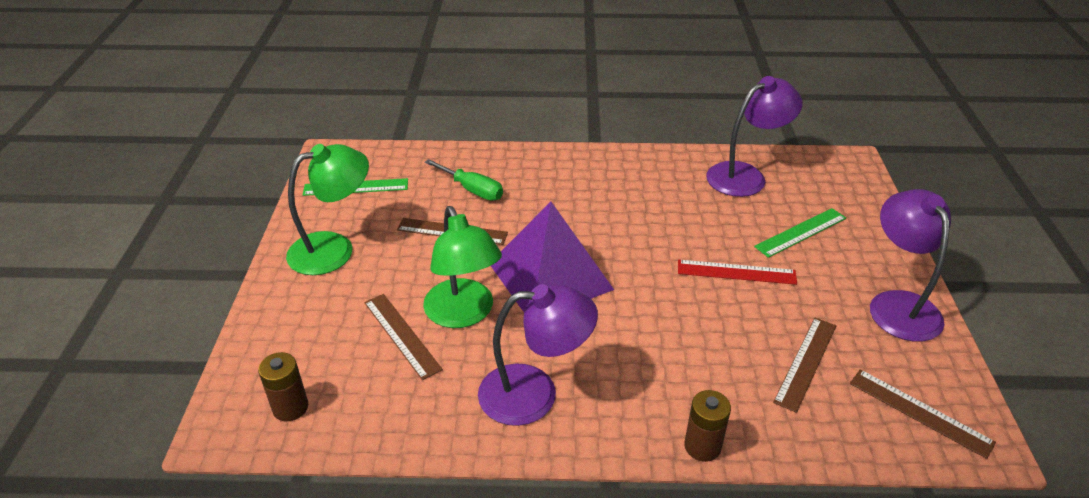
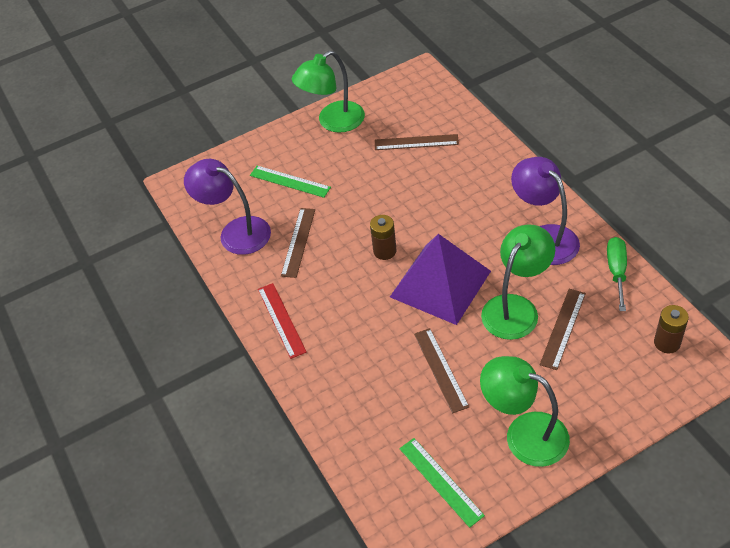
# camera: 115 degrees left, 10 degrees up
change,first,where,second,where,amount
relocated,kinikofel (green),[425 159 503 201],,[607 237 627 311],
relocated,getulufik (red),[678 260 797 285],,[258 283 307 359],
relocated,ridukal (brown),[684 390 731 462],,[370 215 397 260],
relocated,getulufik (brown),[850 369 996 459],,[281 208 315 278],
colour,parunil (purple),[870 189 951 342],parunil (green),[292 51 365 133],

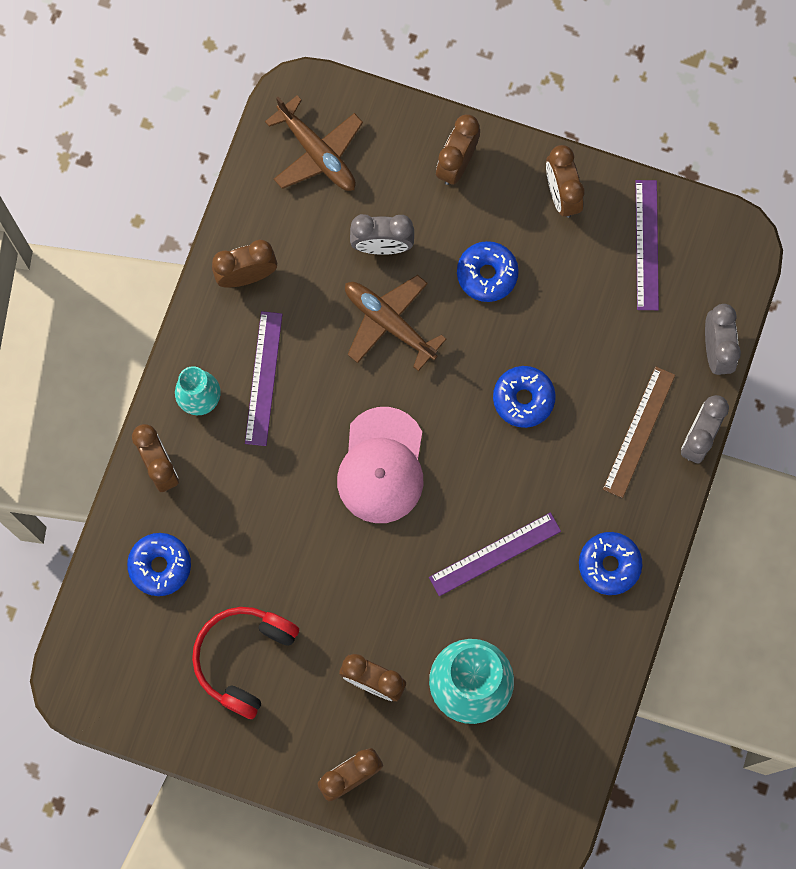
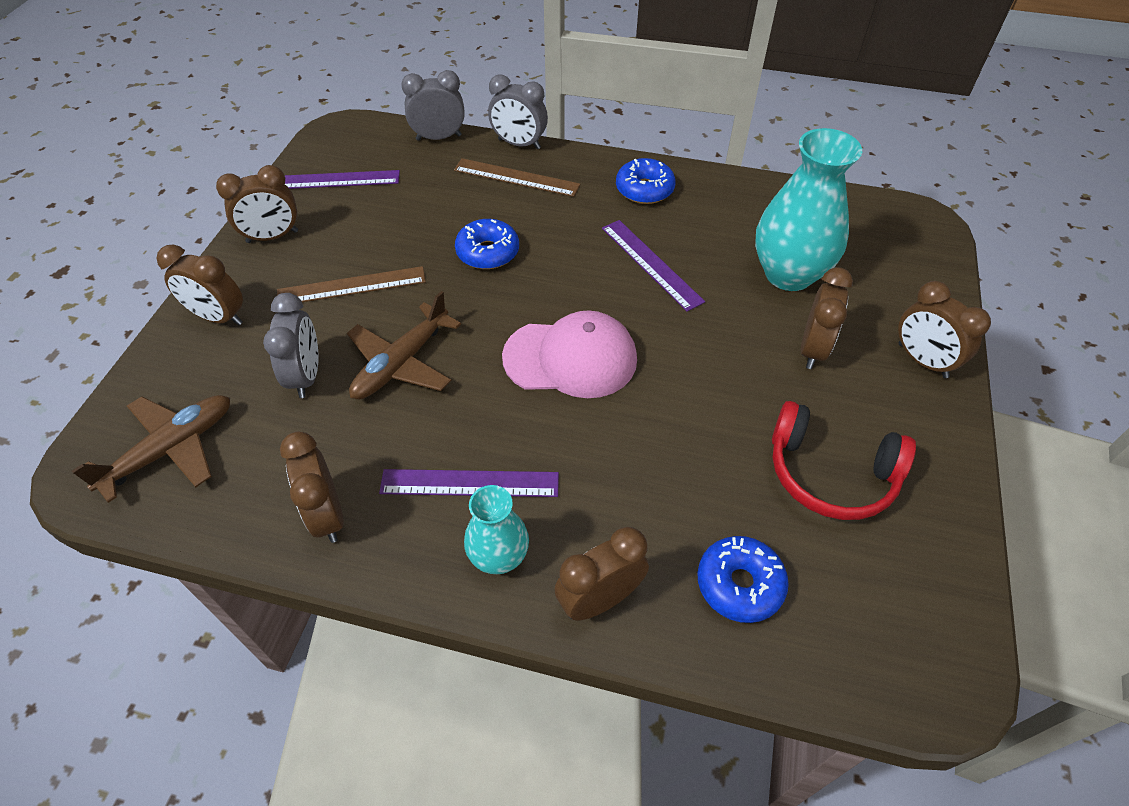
# camera: 95 degrees left, 25 degrees down
change,first,where,second,where,amount
exchanged,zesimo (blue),[457 241 519 302],getulufik (brown),[277 266 426 302],

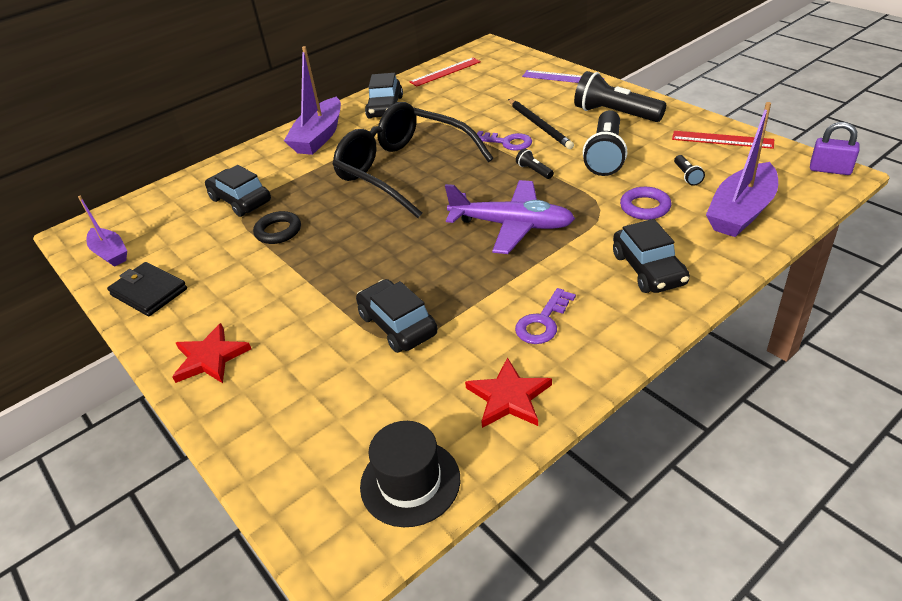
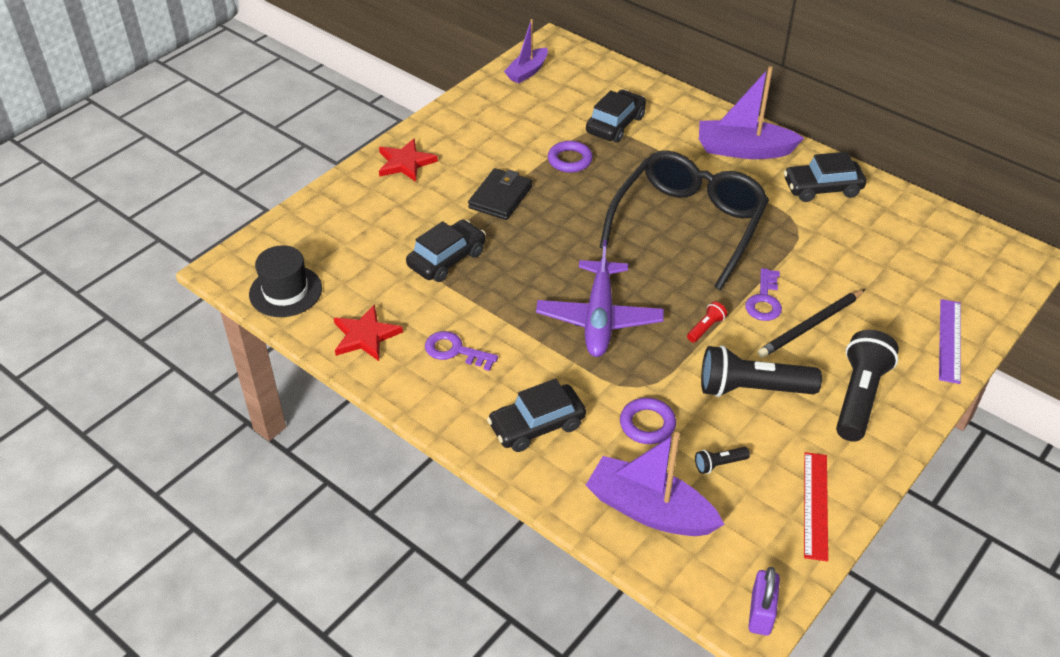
# camera: 75 degrees right, 5 degrees up
change,first,where,second,where,amount
relocated,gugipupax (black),[107 262 187 316],,[468 168 532 220],
colour,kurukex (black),[253 211 301 244],kurukex (purple),[548 141 593 173],
missing,getulufik (red),[409 58 481 87],,,
colour,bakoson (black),[516 149 554 179],bakoson (red),[687 301 727 342],

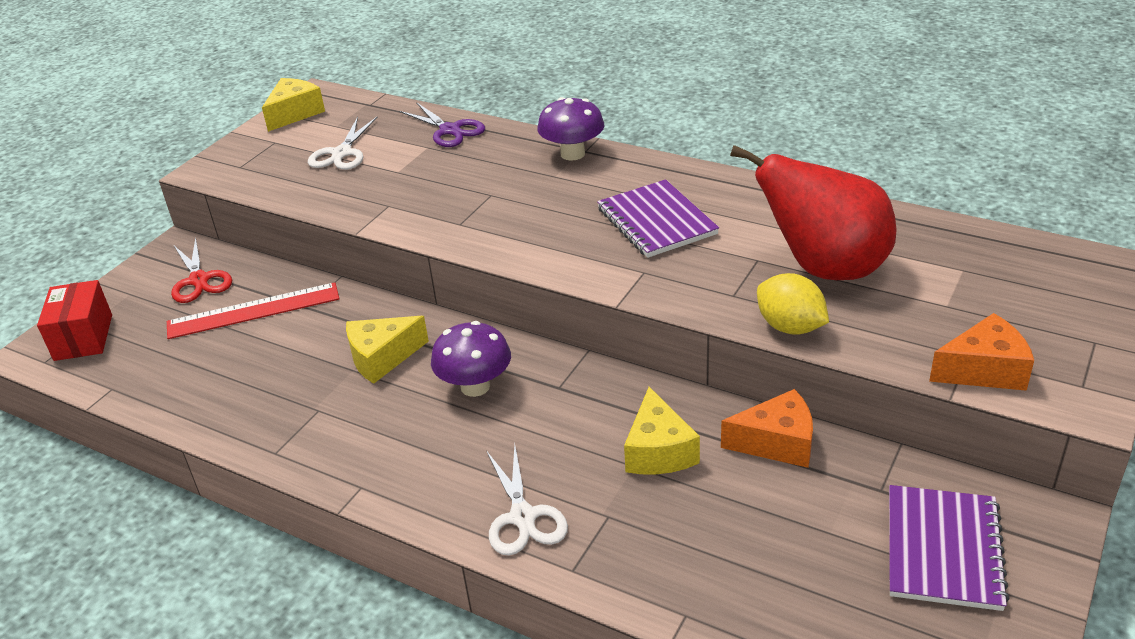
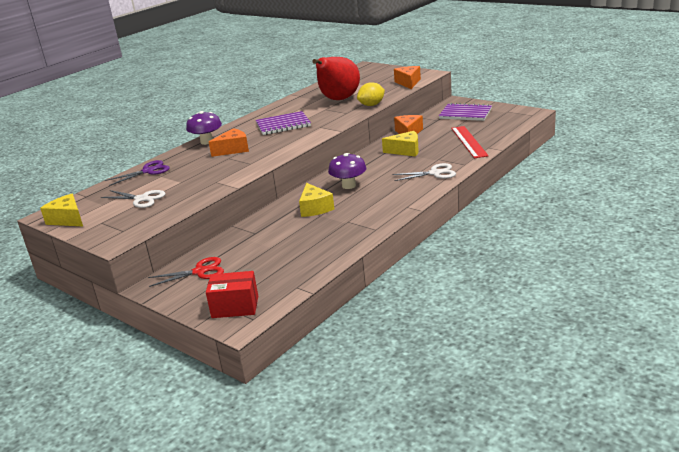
# camera: 80 degrees left, 10 degrees down
change,first,where,second,where,amount
relocated,getulufik (red),[167 282 339 339],,[451 126 489 158],
appeared,,,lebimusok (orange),[209 128 249 157],

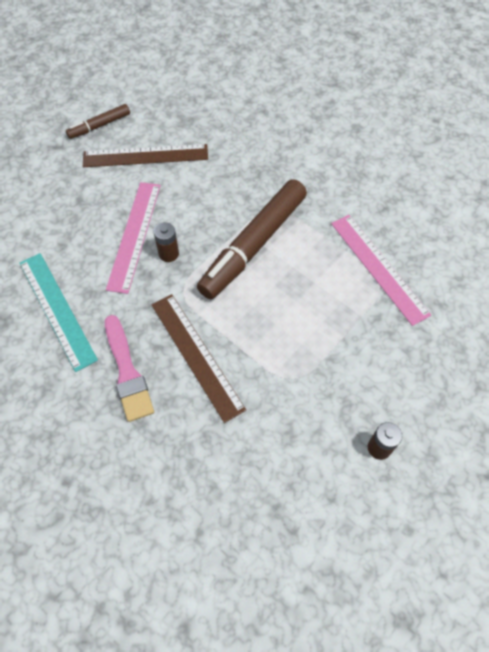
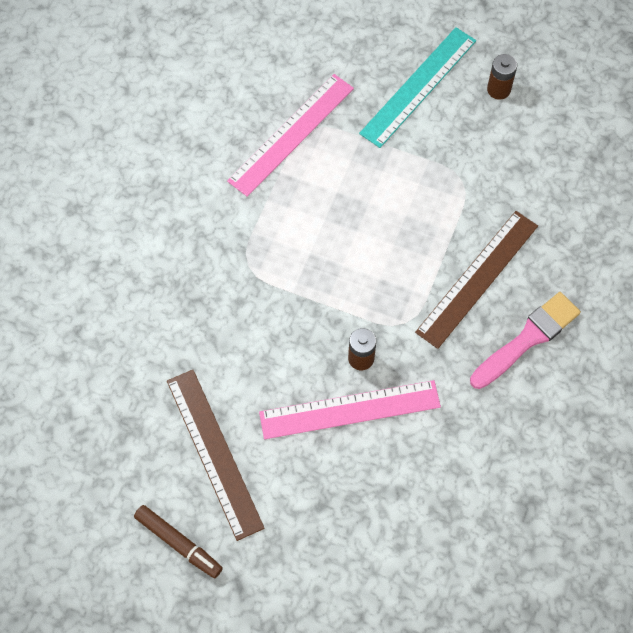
# camera: 110 degrees left, 5 degrees up
change,first,where,second,where,amount
relocated,getulufik (turquoise),[20 253 98 372],,[359 27 476 148],
missing,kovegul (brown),[197 179 307 299],,,

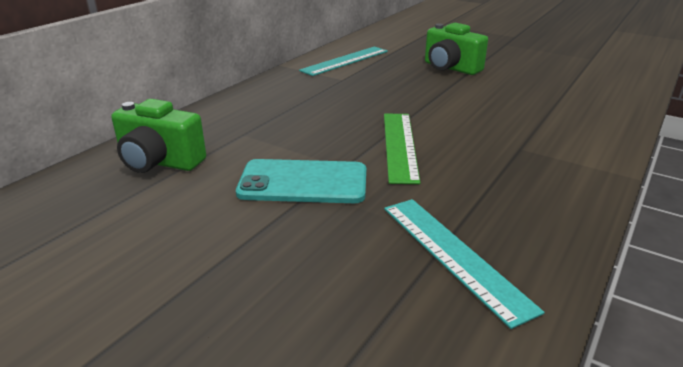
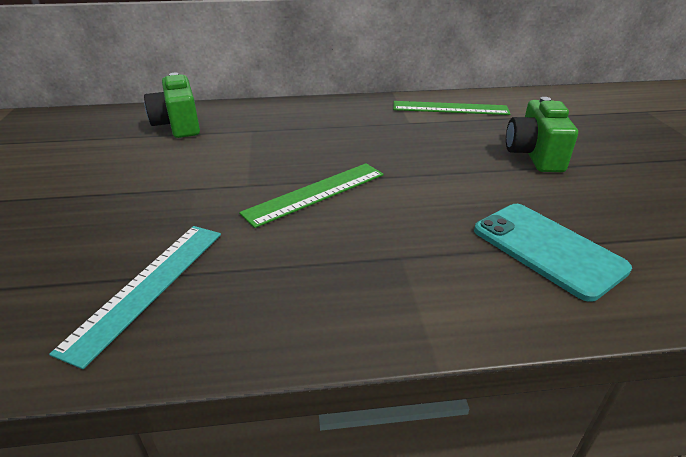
# camera: 50 degrees right, 5 degrees up
change,first,where,second,where,amount
relocated,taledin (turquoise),[236 159 366 203],,[474 204 632 302],
colour,getulufik (turquoise),[299 47 388 76],getulufik (green),[393 101 510 115],

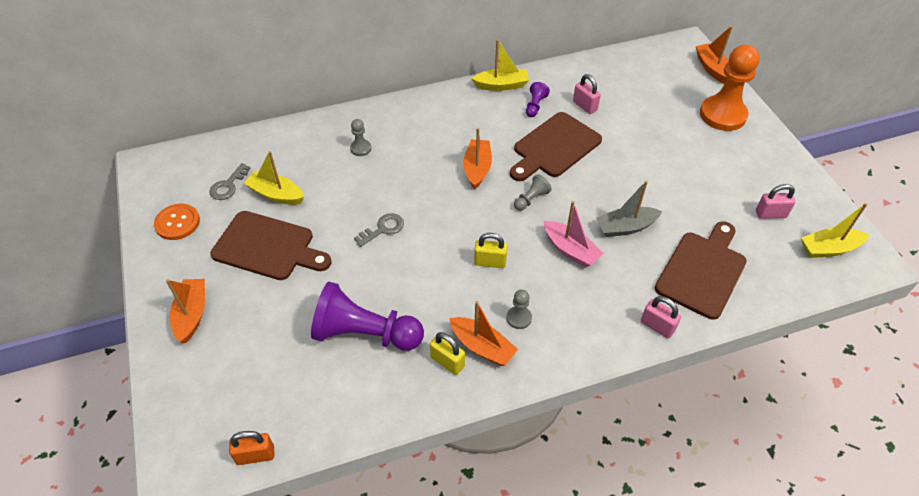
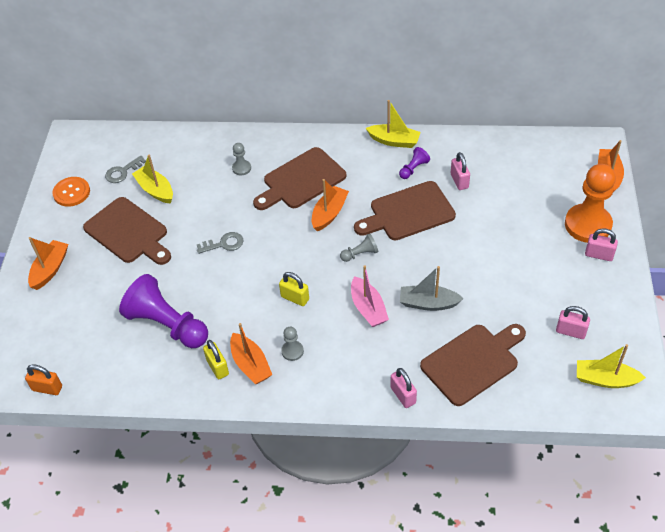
# camera: 25 degrees right, 0 degrees up
change,first,where,second,where,amount
appeared,,,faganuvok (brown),[253 147 346 210],
appeared,,,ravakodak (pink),[585 228 618 261],

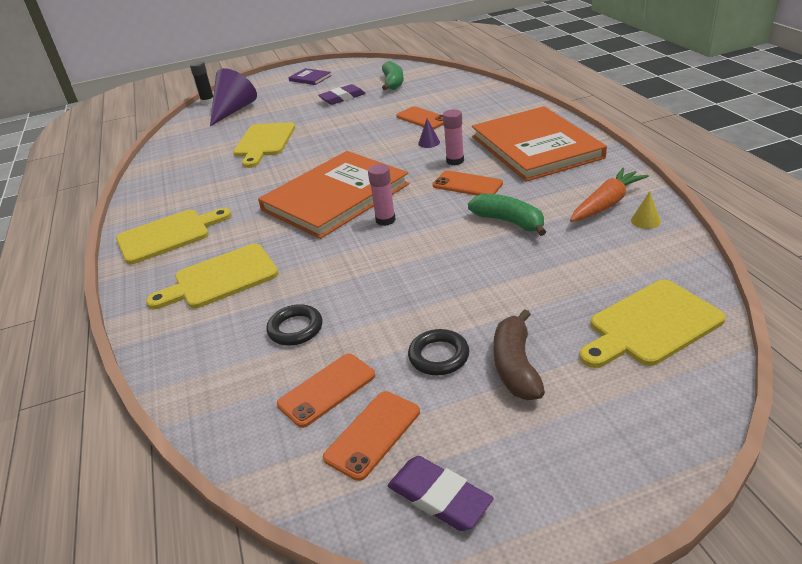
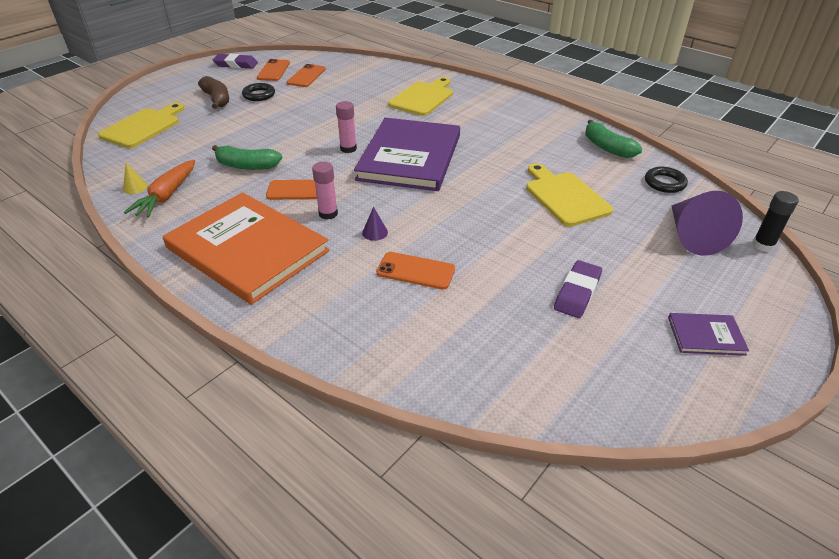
# camera: 145 degrees right, 5 degrees up
change,first,where,second,where,amount
missing,faganuvok (yellow),[116 208 232 264],,,
colour,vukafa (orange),[258 151 409 239],vukafa (purple),[354 118 460 191],
relocated,kurukex (black),[266 304 323 346],,[645 167 688 193],
relocated,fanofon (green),[382 61 404 90],,[585 120 642 158],

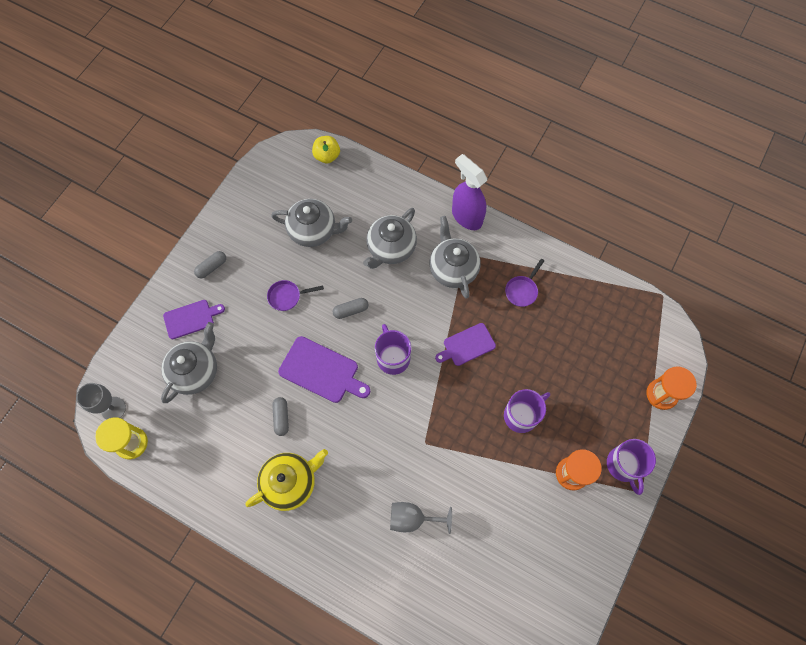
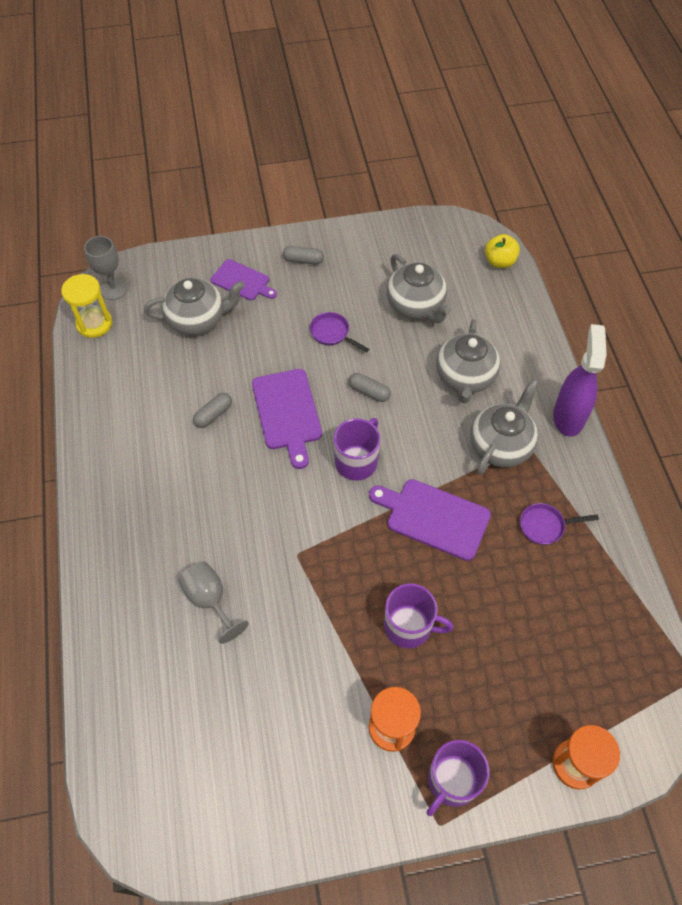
# camera: 50 degrees right, 10 degrees down
change,first,where,second,where,amount
missing,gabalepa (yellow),[245 449 328 511],,,
spun,gabalepa (grey),[363 208 417 269],,[436 319 501 403],75 degrees counterclockwise
size,faganuvok (purple),[435 323 496 366],,[369 479 491 561],x1.50

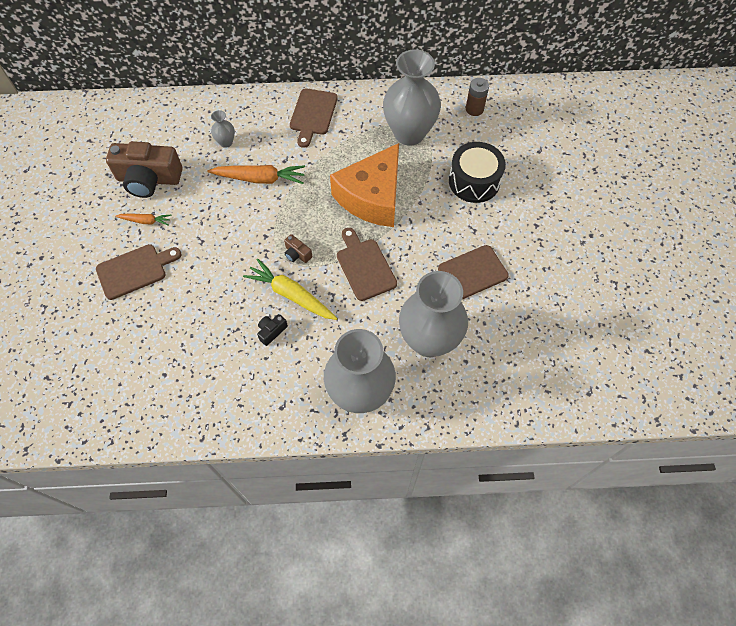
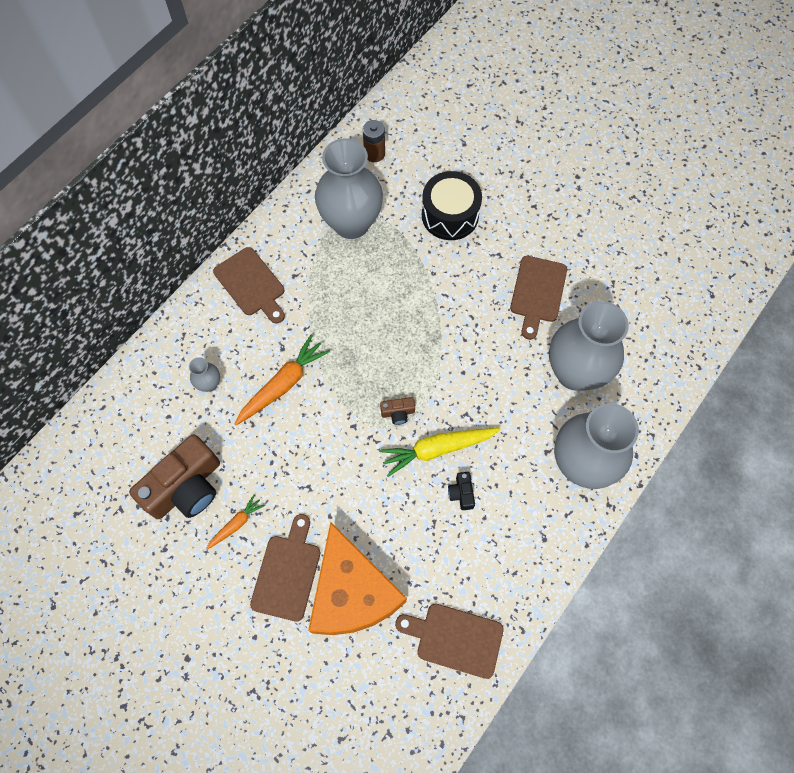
# camera: 50 degrees left, 5 degrees up
change,first,where,second,where,amount
relocated,lebimusok (orange),[330 143 399 227],,[308 522 407 635],
relocated,faganuvok (brown),[337 228 397 301],,[395 604 504 679],

